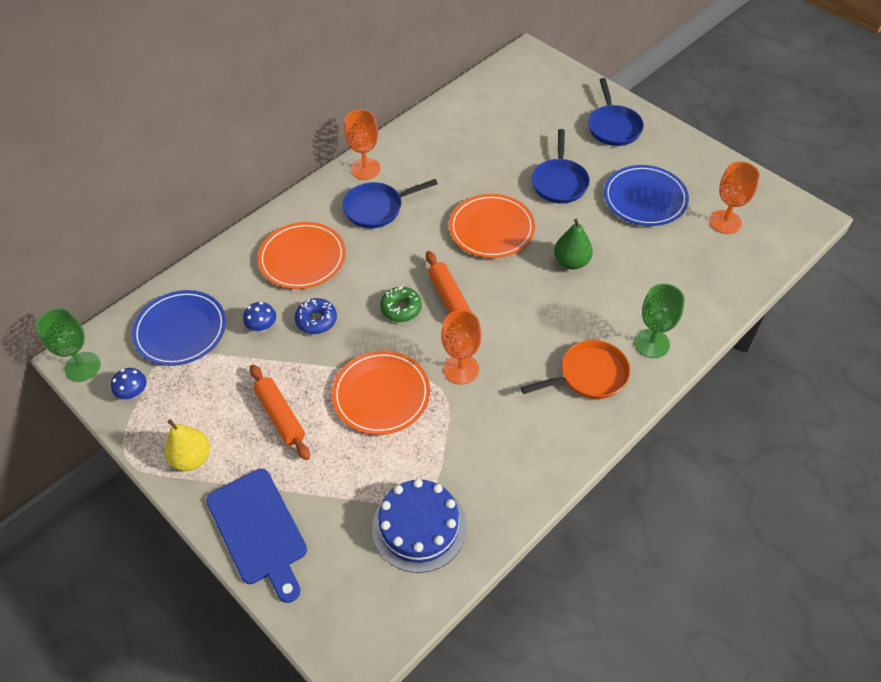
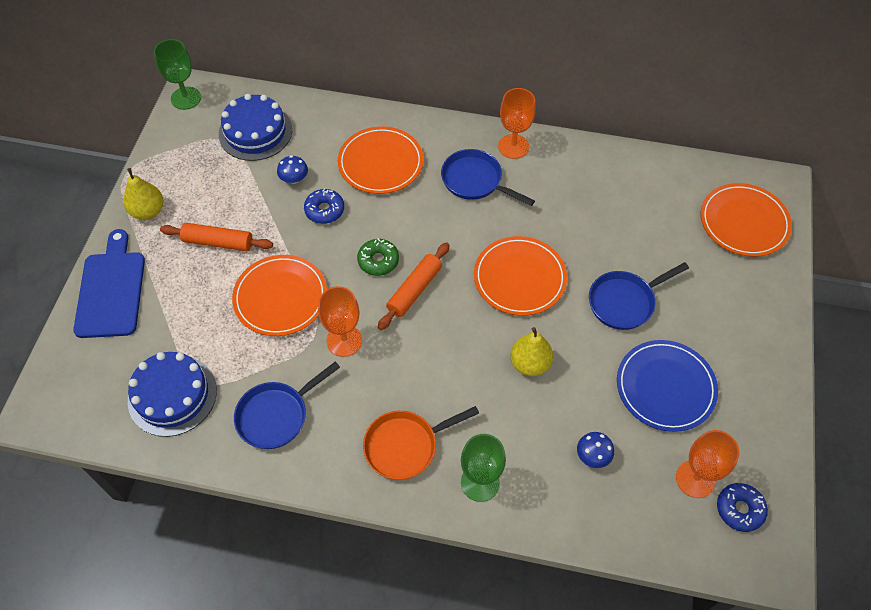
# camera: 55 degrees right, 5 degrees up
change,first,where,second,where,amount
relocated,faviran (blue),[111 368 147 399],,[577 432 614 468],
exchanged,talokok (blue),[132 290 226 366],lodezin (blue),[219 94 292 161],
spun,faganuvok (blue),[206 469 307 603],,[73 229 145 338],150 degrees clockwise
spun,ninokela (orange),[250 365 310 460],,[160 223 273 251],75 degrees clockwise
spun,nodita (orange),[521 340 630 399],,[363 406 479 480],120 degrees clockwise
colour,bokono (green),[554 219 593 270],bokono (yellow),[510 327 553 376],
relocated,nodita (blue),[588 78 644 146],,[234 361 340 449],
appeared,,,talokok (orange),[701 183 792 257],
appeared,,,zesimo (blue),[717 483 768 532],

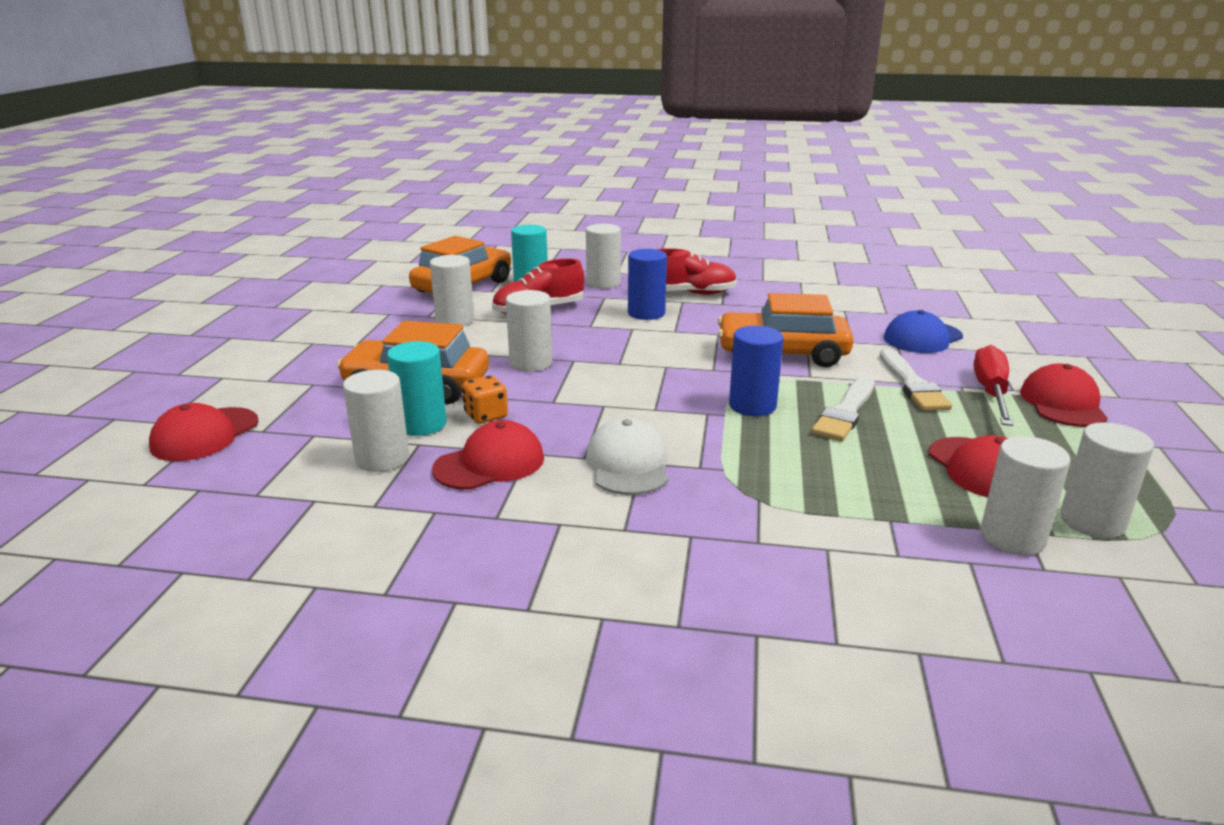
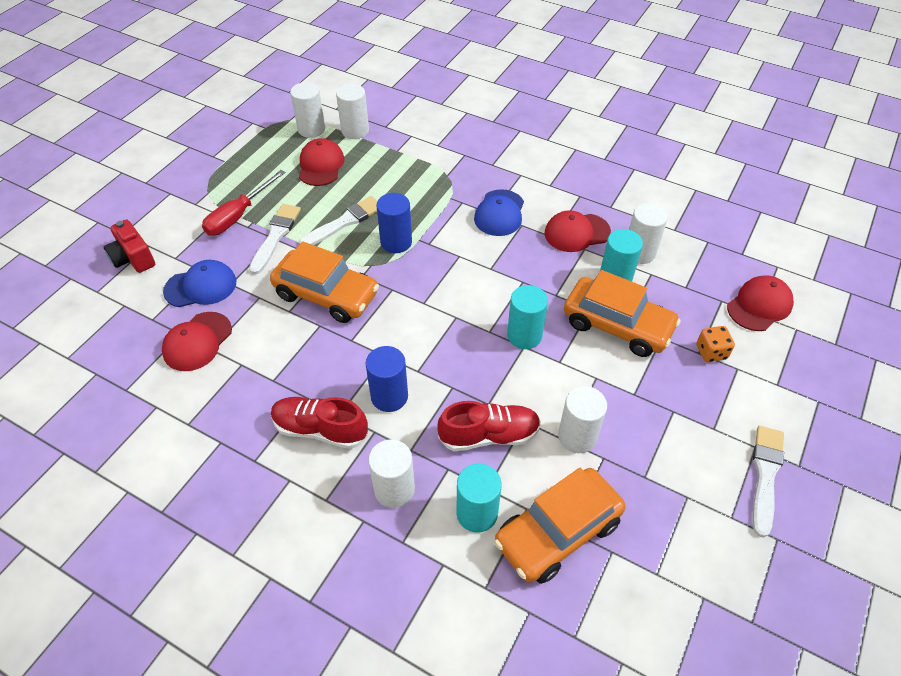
# camera: 160 degrees left, 25 degrees up
change,first,where,second,where,amount
relocated,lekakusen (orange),[462 375 508 424],,[696 326 735 362],
colour,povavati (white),[506 290 552 372],povavati (turquoise),[507 285 548 349],
colour,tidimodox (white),[586 418 668 495],tidimodox (blue),[474 189 524 236],
relocated,tidimodox (red),[1020 364 1108 427],,[162 312 232 371],
appeared,,,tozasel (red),[104 220 155 273],
appeared,,,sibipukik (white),[752 426 784 538],

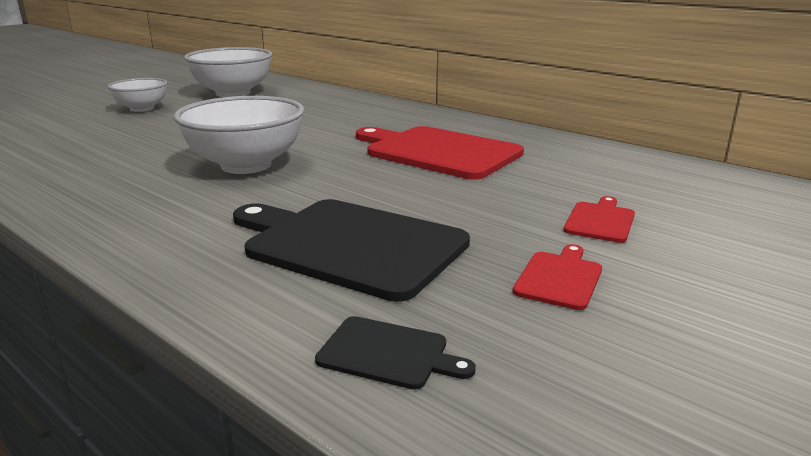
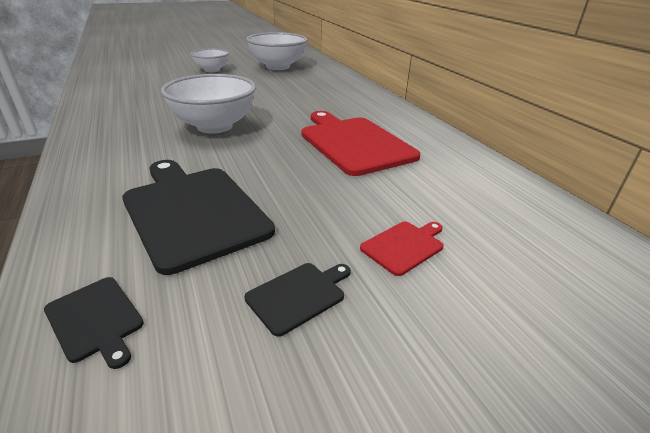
# camera: 25 degrees right, 10 degrees up
change,first,where,second,where,amount
colour,faganuvok (red),[513 244 602 310],faganuvok (black),[245 263 351 337],

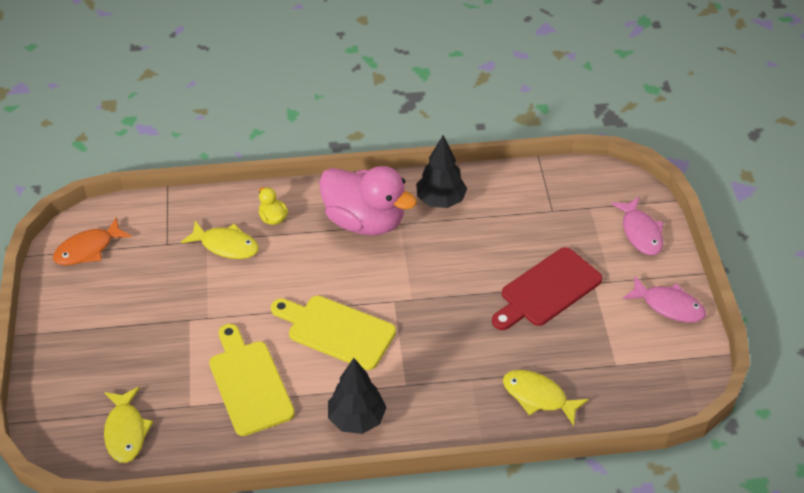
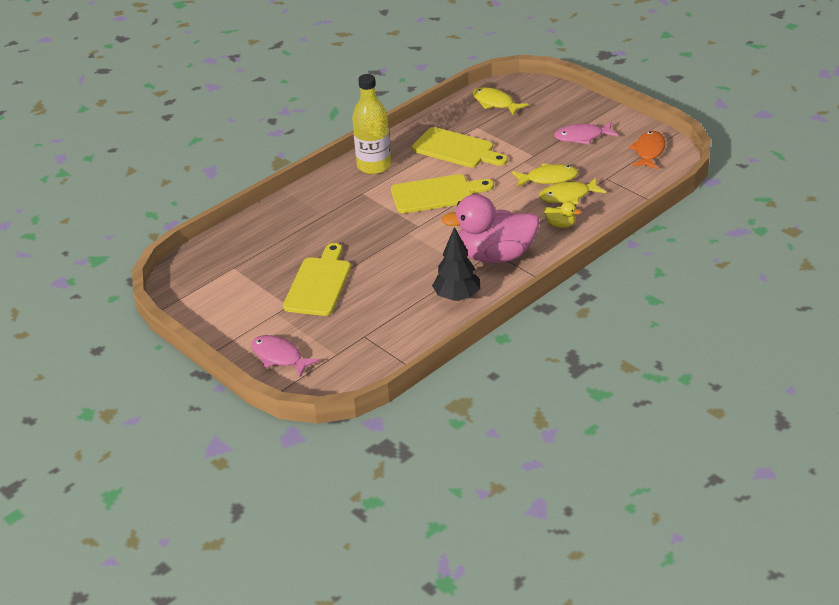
# camera: 145 degrees right, 10 degrees down
change,first,where,second,where,amount
exchanged,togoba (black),[328 358 387 434],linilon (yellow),[352 74 391 174],
colour,faganuvok (red),[492 247 603 330],faganuvok (yellow),[283 243 351 316],
relocated,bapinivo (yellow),[503 370 589 426],,[512 163 578 187],
relocated,bapinivo (pink),[623 276 706 323],,[554 122 618 145],

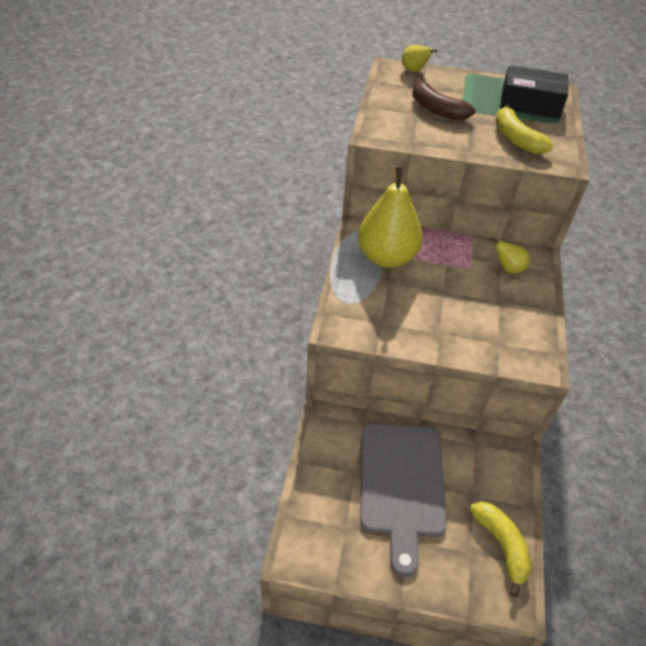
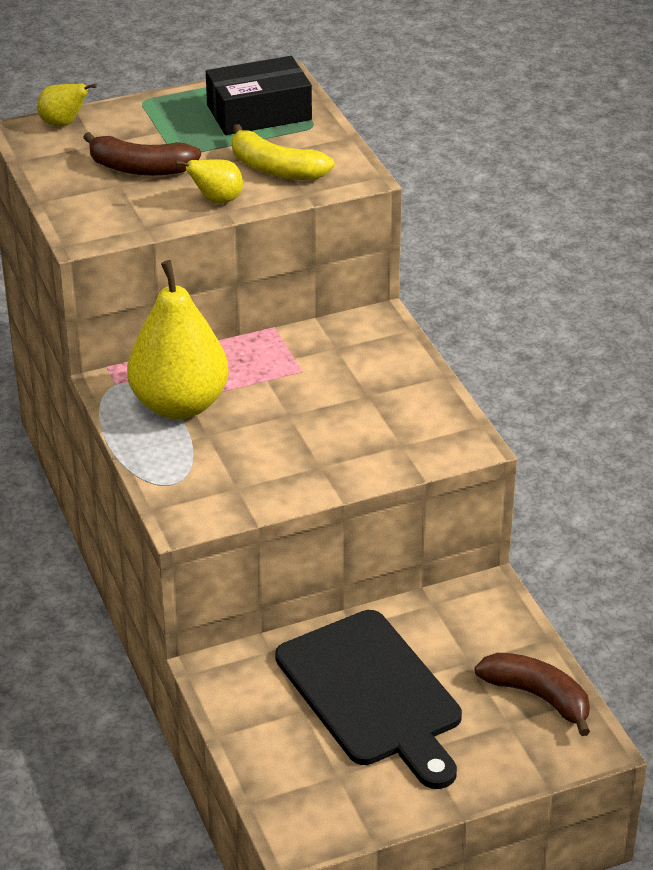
# camera: 30 degrees left, 10 degrees down
change,first,where,second,where,amount
colour,faganuvok (grey),[360 423 447 577],faganuvok (black),[275 610 462 789],
colour,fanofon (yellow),[469 502 531 597],fanofon (brown),[474 653 590 736],
relocated,bokono (yellow),[490 238 529 273],,[175 160 243 204],

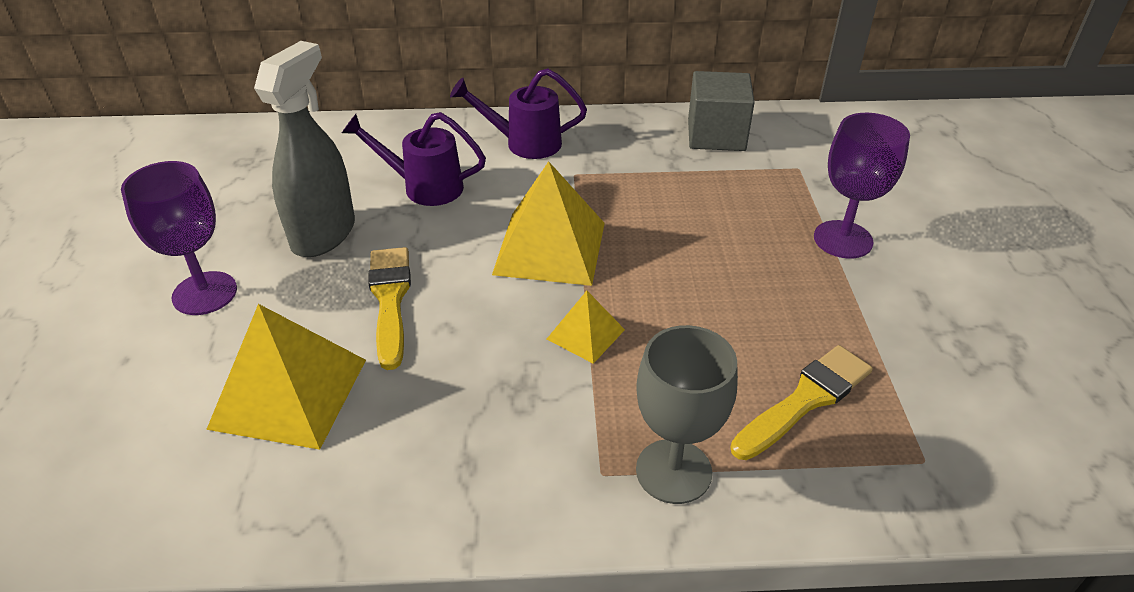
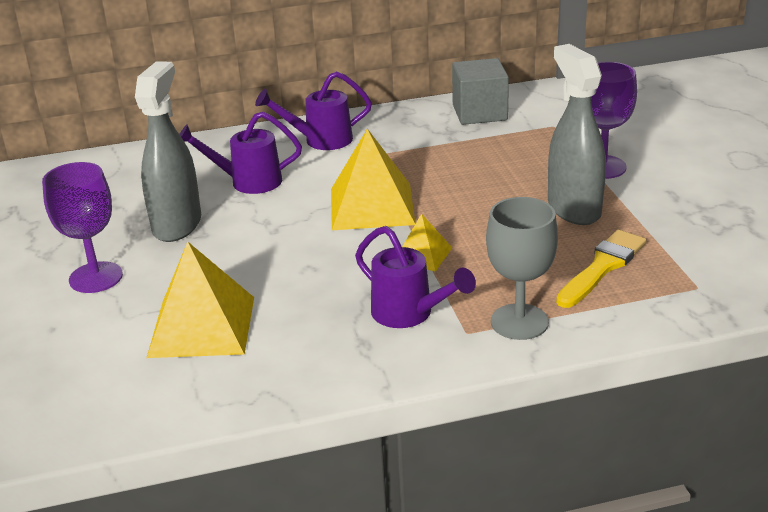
# camera: 10 degrees left, 10 degrees down
change,first,where,second,where,amount
missing,sibipukik (yellow),[368 247 411 370],,,
appeared,,,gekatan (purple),[355 226 476 328],
appeared,,,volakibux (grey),[548 44 606 225],

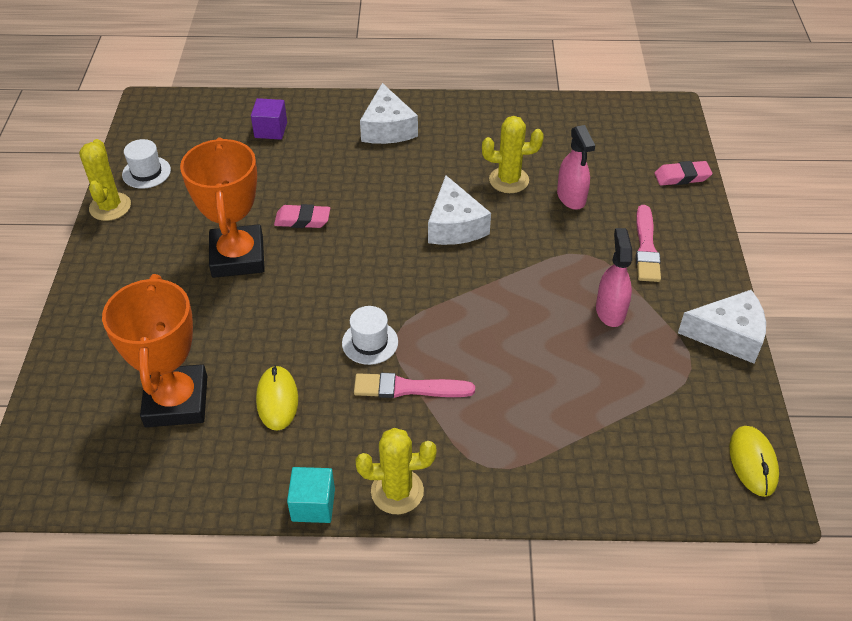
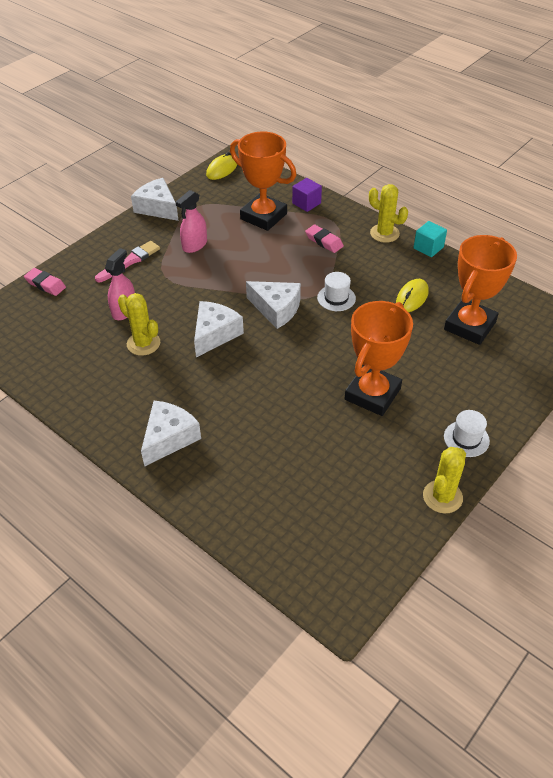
# camera: 140 degrees left, 0 degrees up
change,first,where,second,where,amount
relocated,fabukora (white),[122 139 171 189],,[444 410 490 457],
relocated,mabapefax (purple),[251 98 287 140],,[292 178 322 212],
relocated,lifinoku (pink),[274 204 330 228],,[305 224 344 253],
missing,sibipukik (pink),[354 373 475 398],,,
appeared,,,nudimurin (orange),[230 131 296 231],
appeared,,,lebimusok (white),[246 281 301 329],

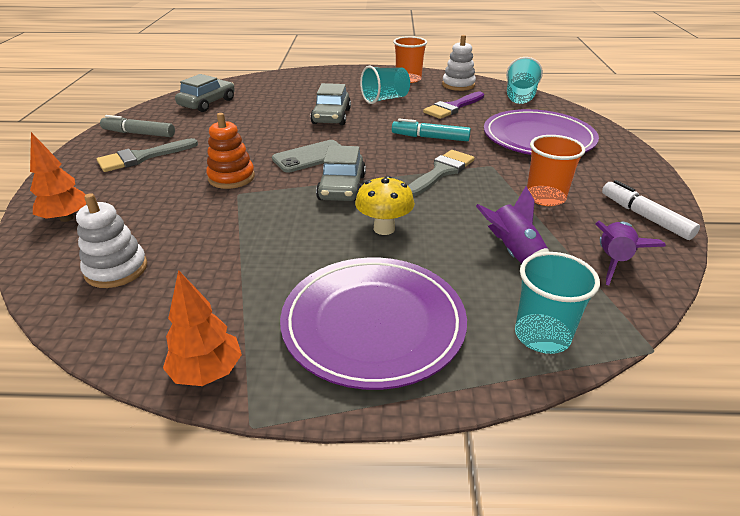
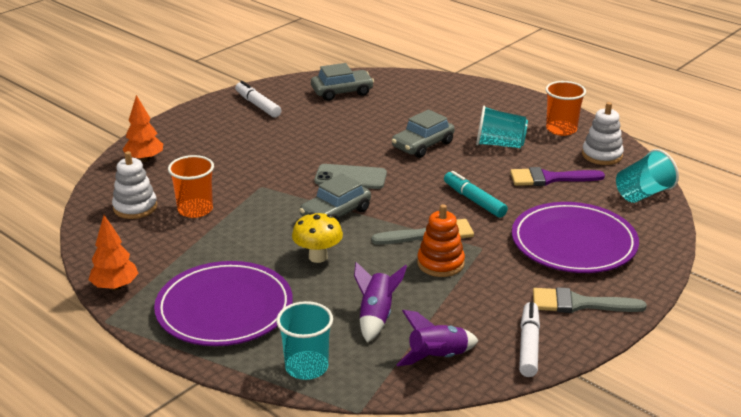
# camera: 40 degrees right, 5 degrees down
change,first,where,second,where,amount
relocated,sibipukik (grey),[97 138 198 172],,[533 287 647 313],
colour,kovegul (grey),[100 115 175 137],kovegul (white),[235 81 282 118],
relocated,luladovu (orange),[206 113 255 189],,[417 204 465 277],
relocated,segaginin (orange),[527 135 586 206],,[168 155 214 218],

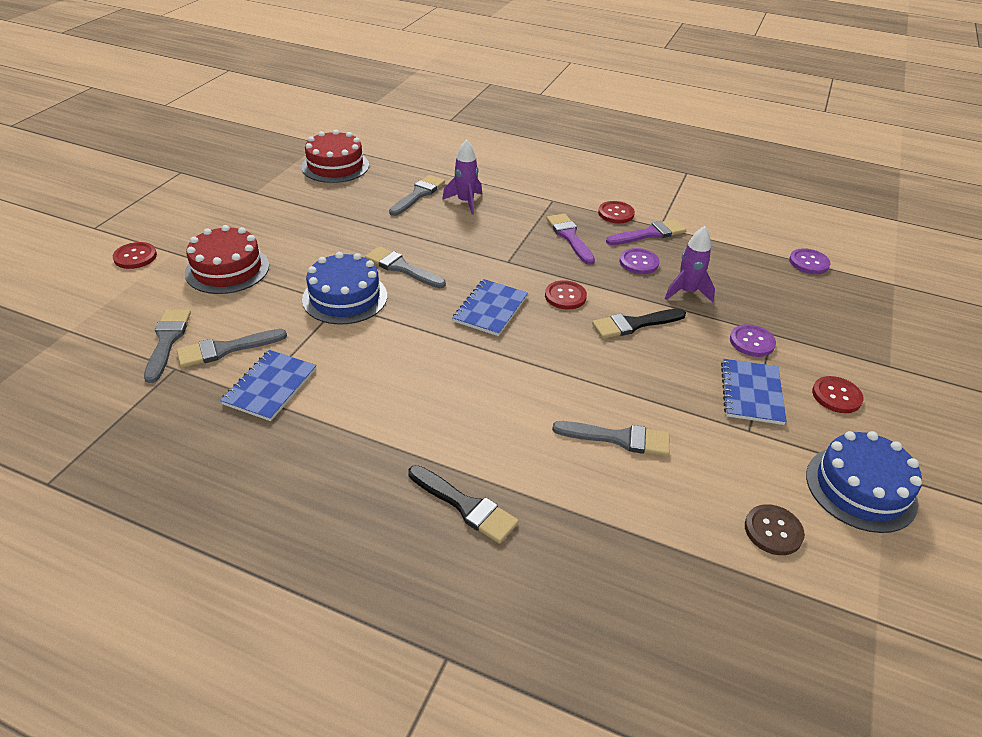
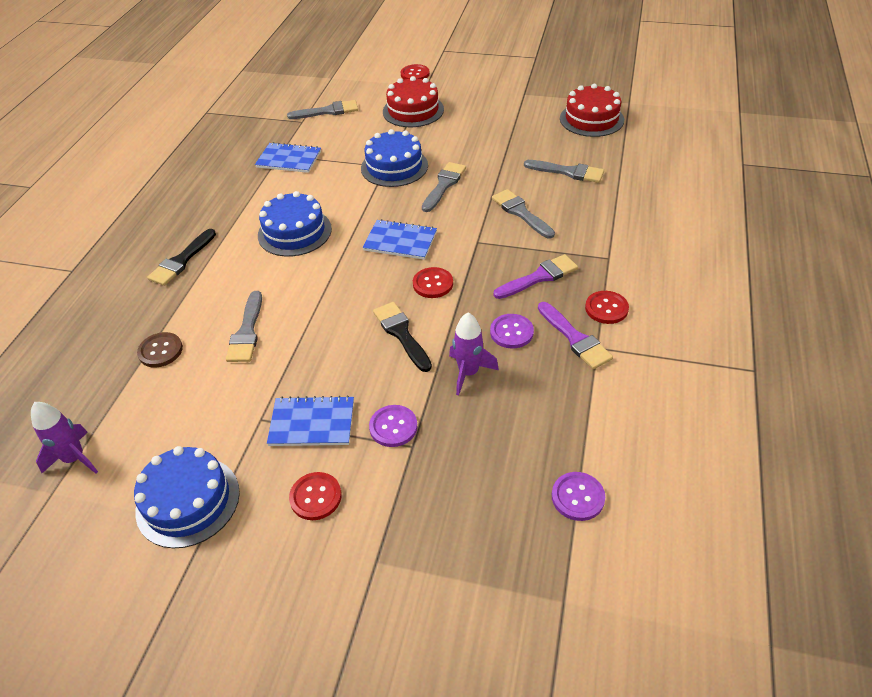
# camera: 85 degrees right, 5 degrees up
change,first,where,second,where,amount
relocated,sibipukik (grey),[177 329 287 368],,[492 189 555 239],
relocated,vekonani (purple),[442 139 482 214],,[31 402 98 474],
relocated,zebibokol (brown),[745 504 805 555],,[137 332 183 367],
appeared,,,lodezin (blue),[258 191 332 257],

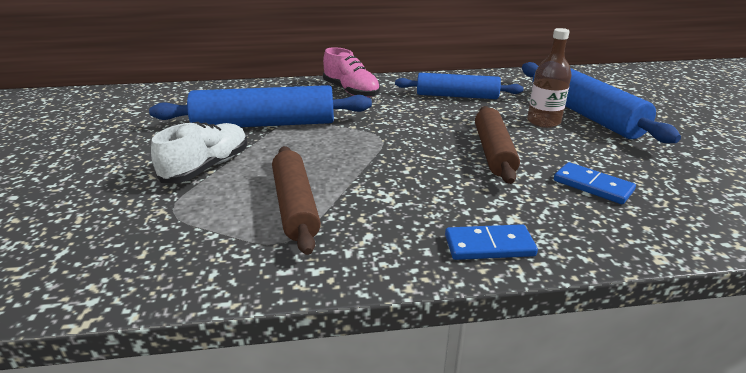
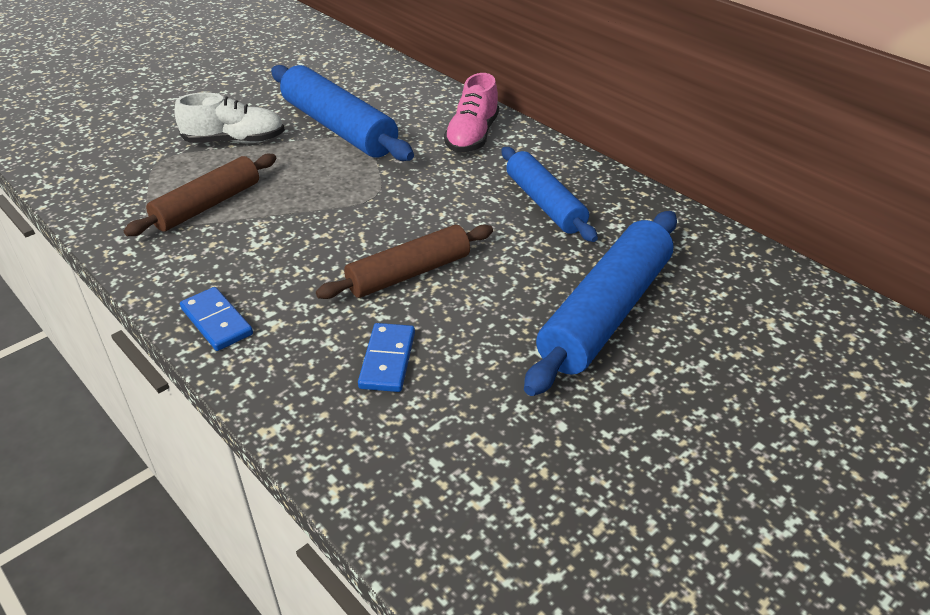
# camera: 55 degrees right, 10 degrees up
change,first,where,second,where,amount
missing,linilon (brown),[527 28 572 128],,,

